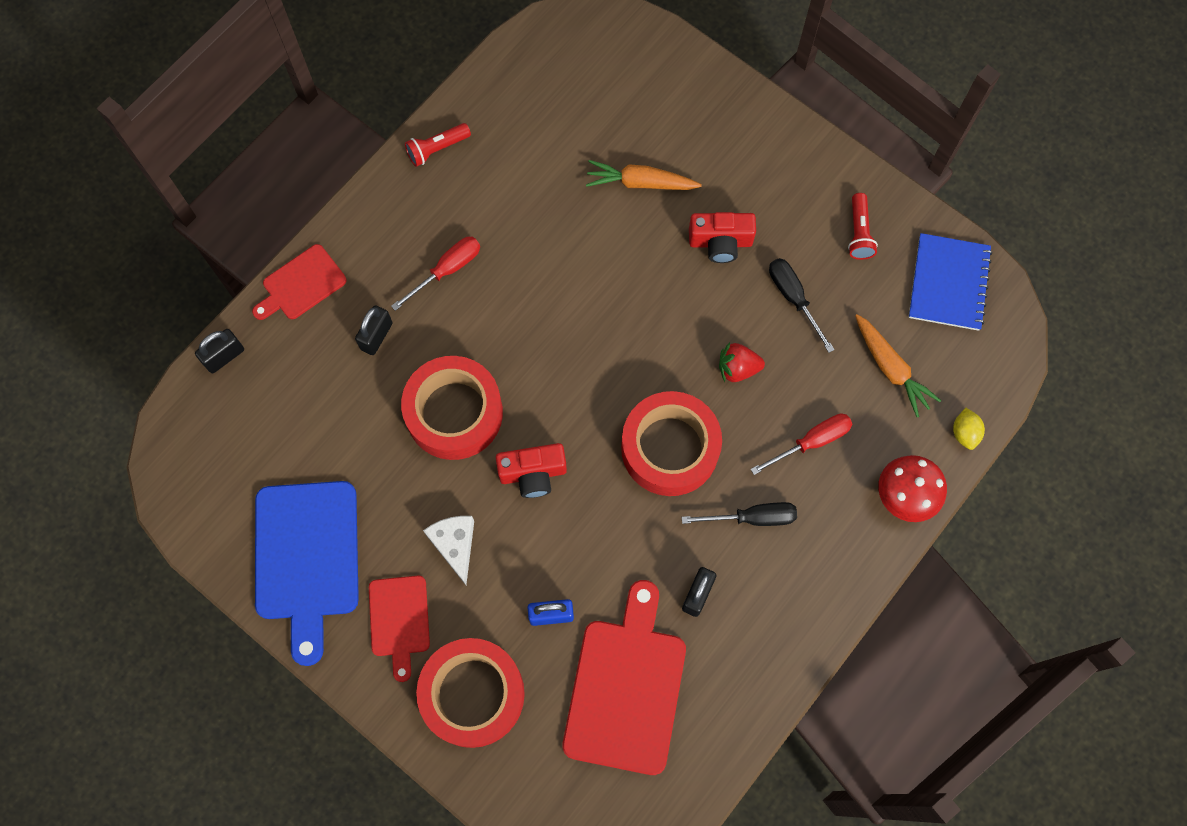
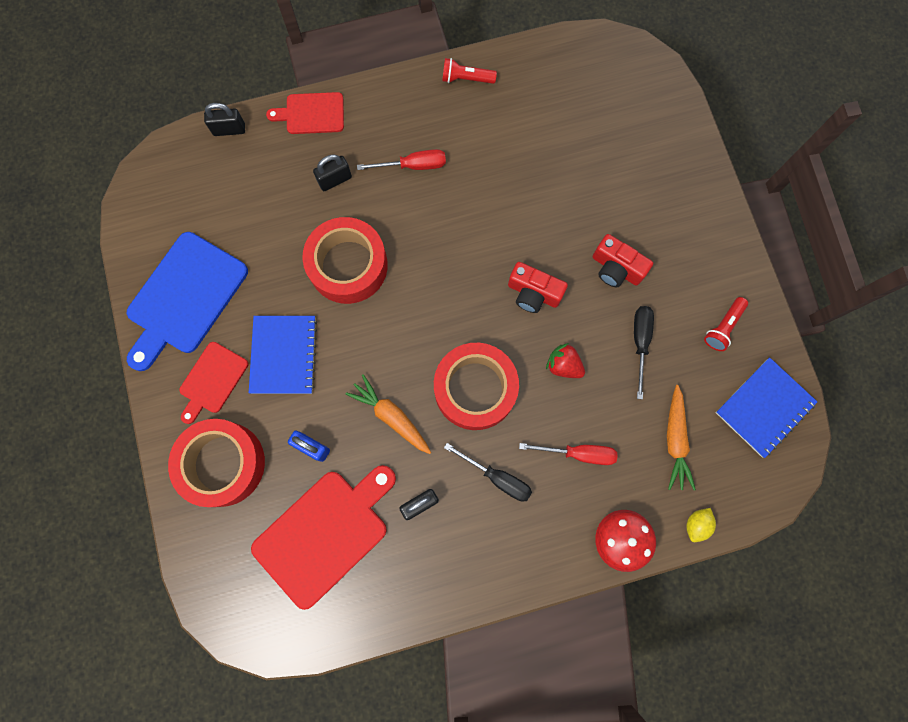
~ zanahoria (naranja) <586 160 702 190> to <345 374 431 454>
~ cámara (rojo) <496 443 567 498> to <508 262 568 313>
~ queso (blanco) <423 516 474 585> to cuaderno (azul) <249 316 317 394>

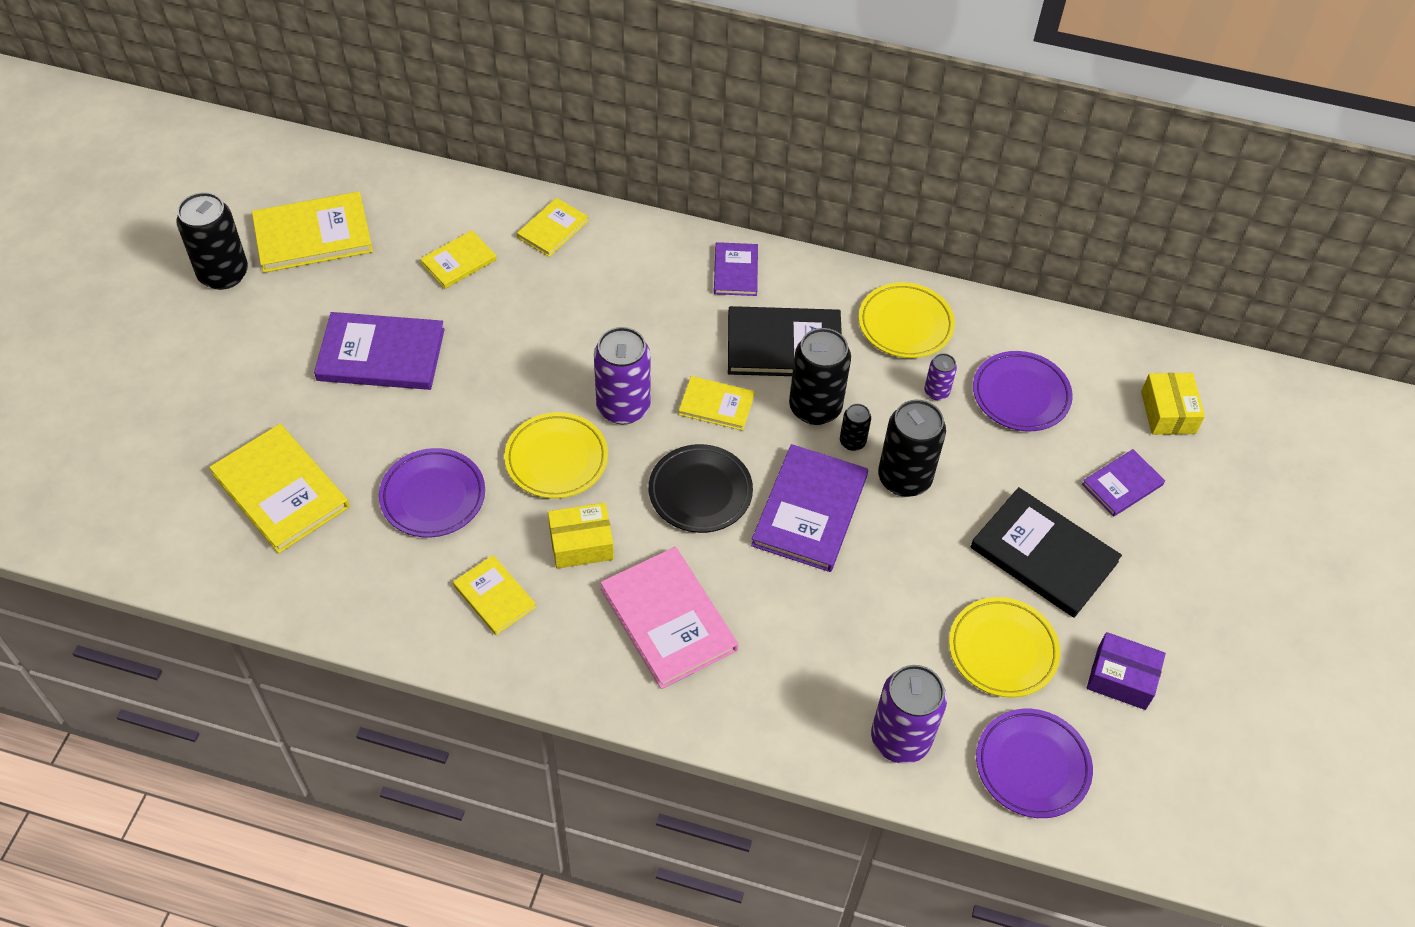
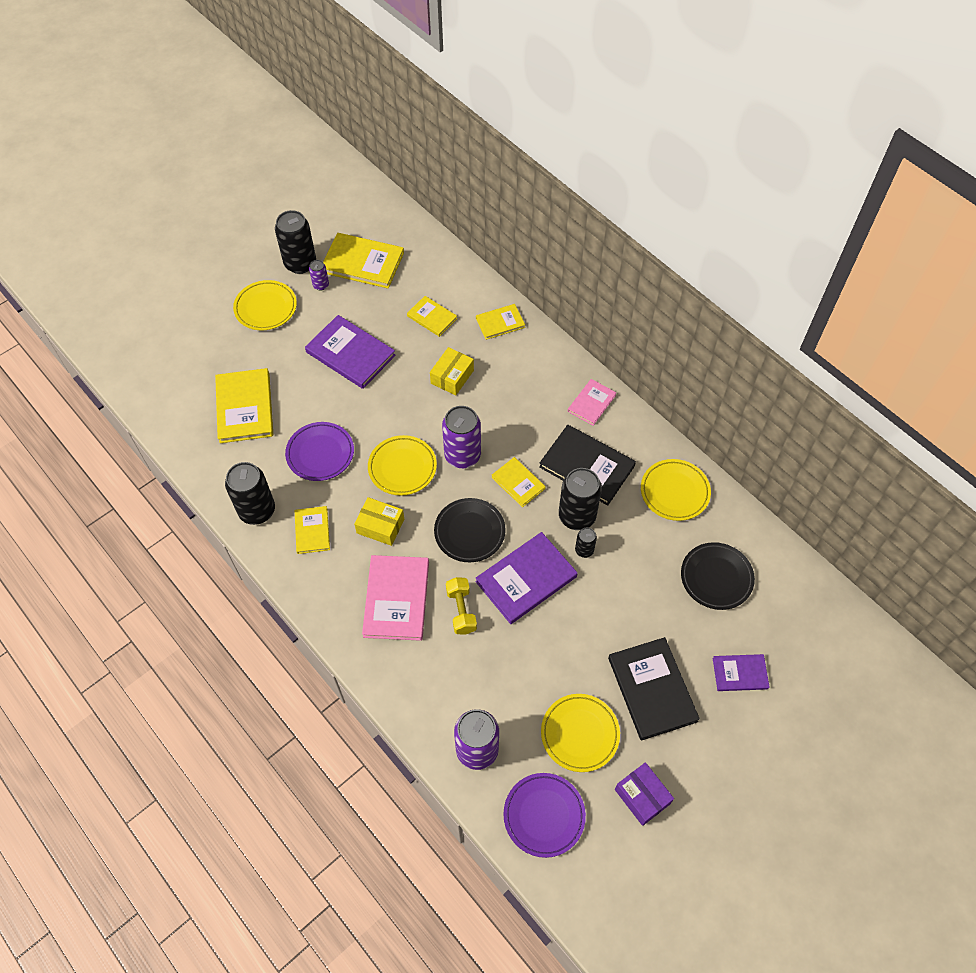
~ libro (amarillo) <420 230 497 289> = <407 296 457 337> 45 degrees clockwise
~ libro (morado) <714 242 758 296> to libro (rosa) <568 379 616 426>
~ plato (morado) <973 351 1073 431> to plato (negro) <681 542 755 610>
~ lata (morado) <924 353 957 400> to <309 260 329 291>
~ caja (amarillo) <1141 373 1205 435> to <430 347 474 396>
~ lata (negro) <878 400 946 497> to <225 462 275 525>
+ plato (amarillo) <233 280 297 330>
+ mancuerna (amarillo) <446 577 477 634>

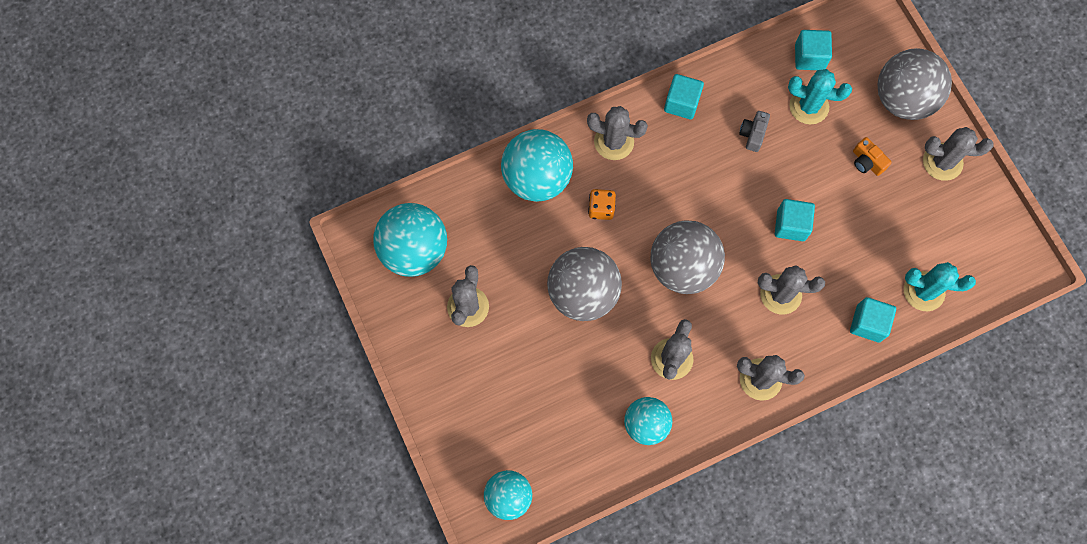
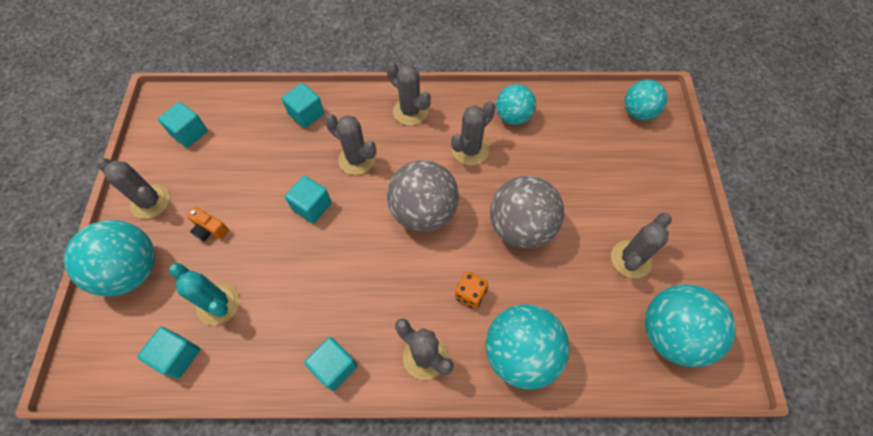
~ pelota (gris) <877 48 952 120> to pelota (turquesa) <64 220 155 296>
- cámara (gris) <739 111 770 152>
~ cámara (naranja) <853 137 892 176> = <187 207 229 241> 135 degrees clockwise
- cactus (turquesa) <904 262 976 311>
+ cubo (turquesa) <158 102 208 148>

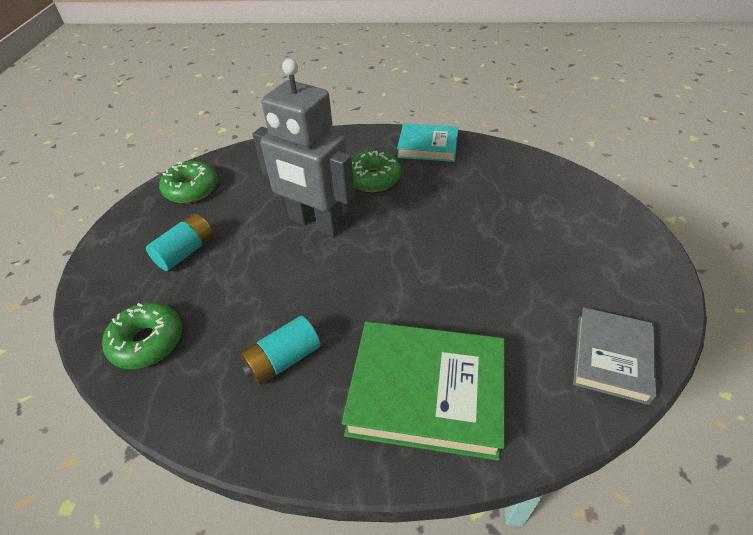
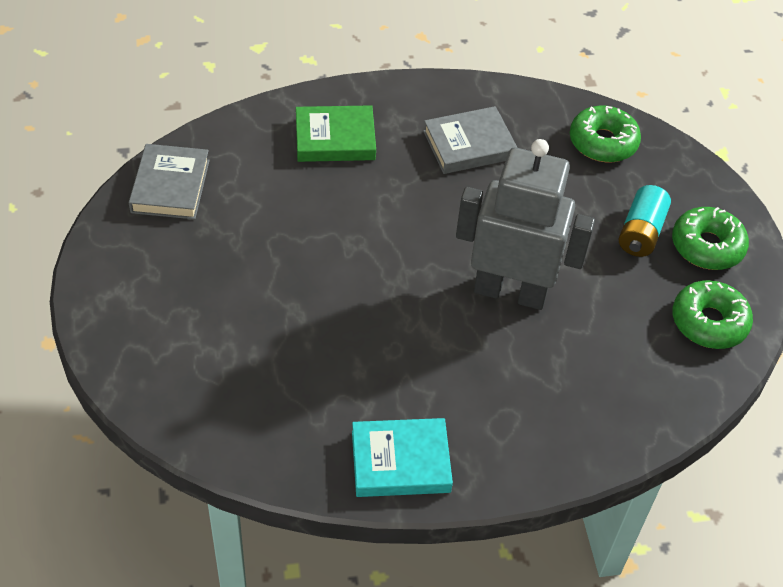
~ rosquilla (verde) <352 150 401 192> to <672 207 749 270>
~ pila (turquesa) <240 316 321 385> to libro (gris) <423 106 518 174>
~ libro (verde) <342 322 505 461> = <296 105 376 162> x0.62

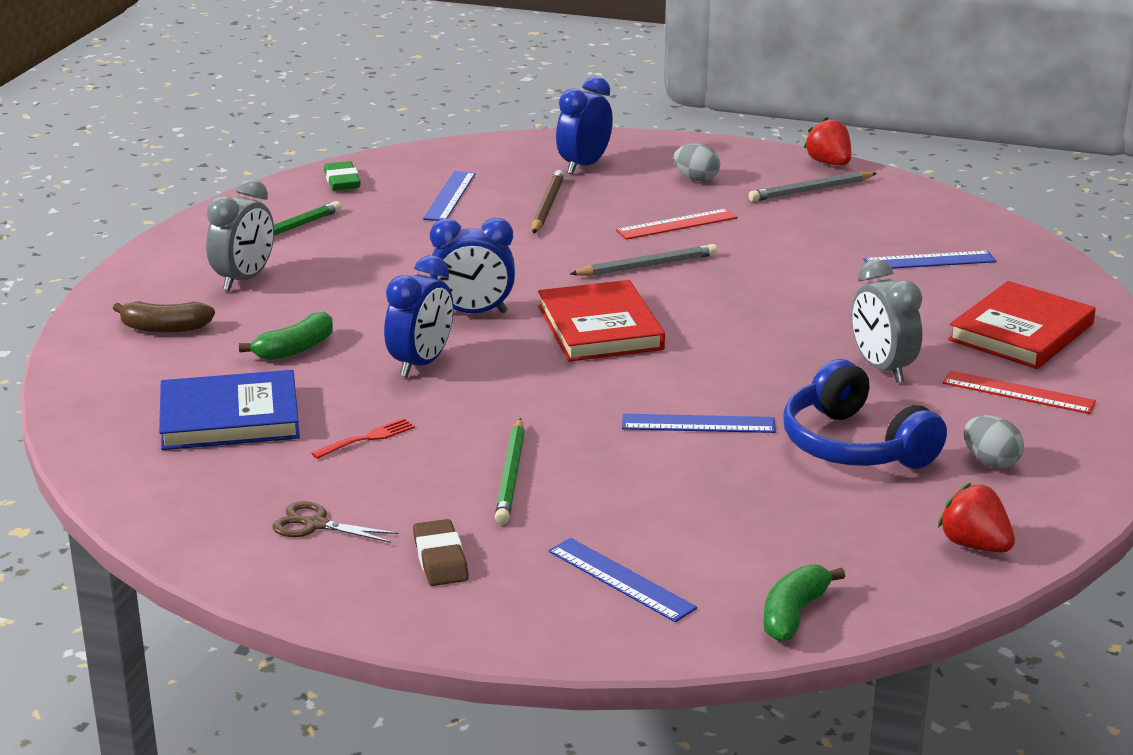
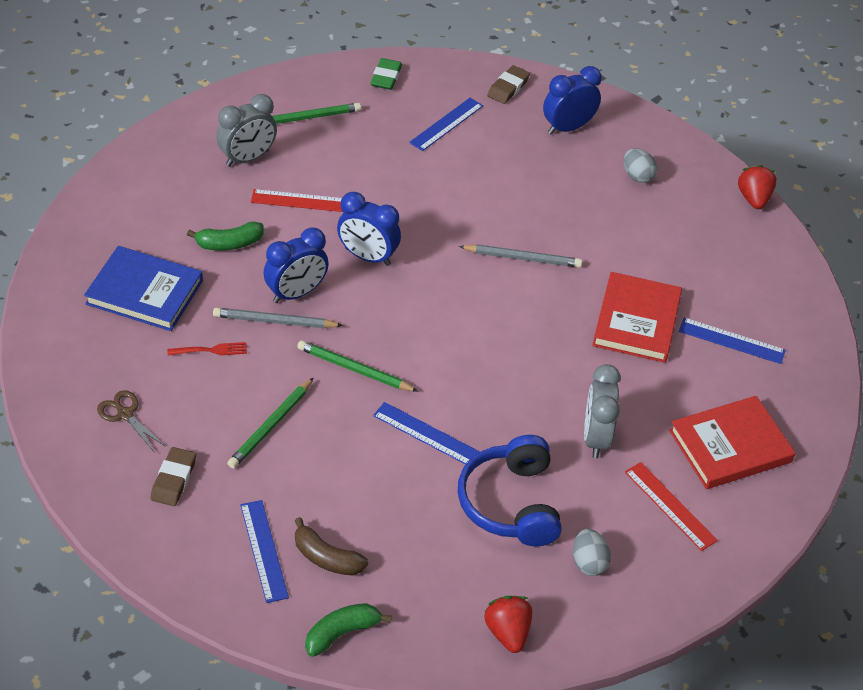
- lápiz (marrón) <532 170 564 233>
~ lápiz (gris) <748 171 877 202> to <213 308 343 328>
~ regla (rojo) <616 209 738 240> to <251 189 343 212>
~ libro (rojo) <538 280 665 362> to <592 272 682 363>
~ plátano (marrón) <113 301 215 333> to <295 517 368 576>
+ goma de borrar (marrón) <487 65 530 104>
+ lápiz (verde) <297 340 419 392>

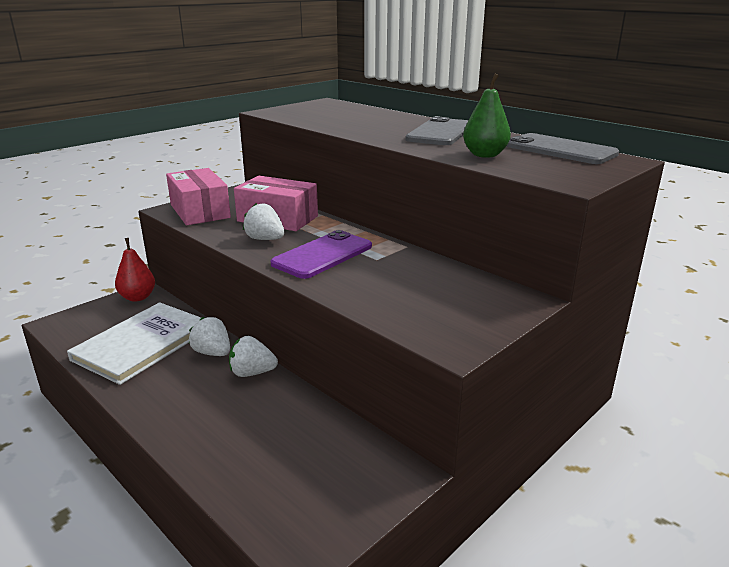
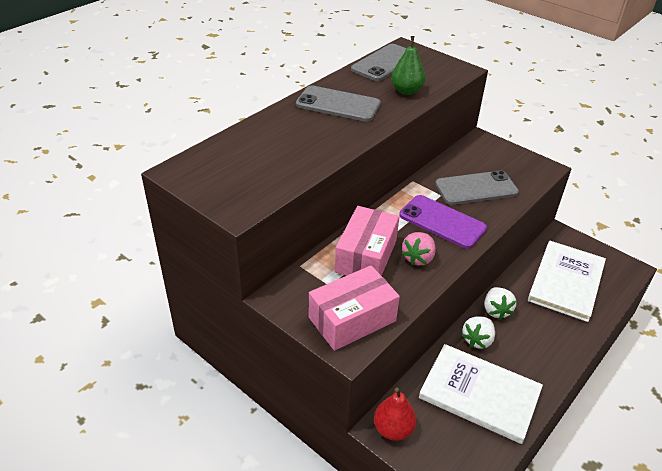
~ fresa (blanco) <243 203 285 240> to fresa (rosa) <401 232 436 265>
+ móvil (gris) <435 170 519 205>
+ libro (blanco) <528 241 606 322>

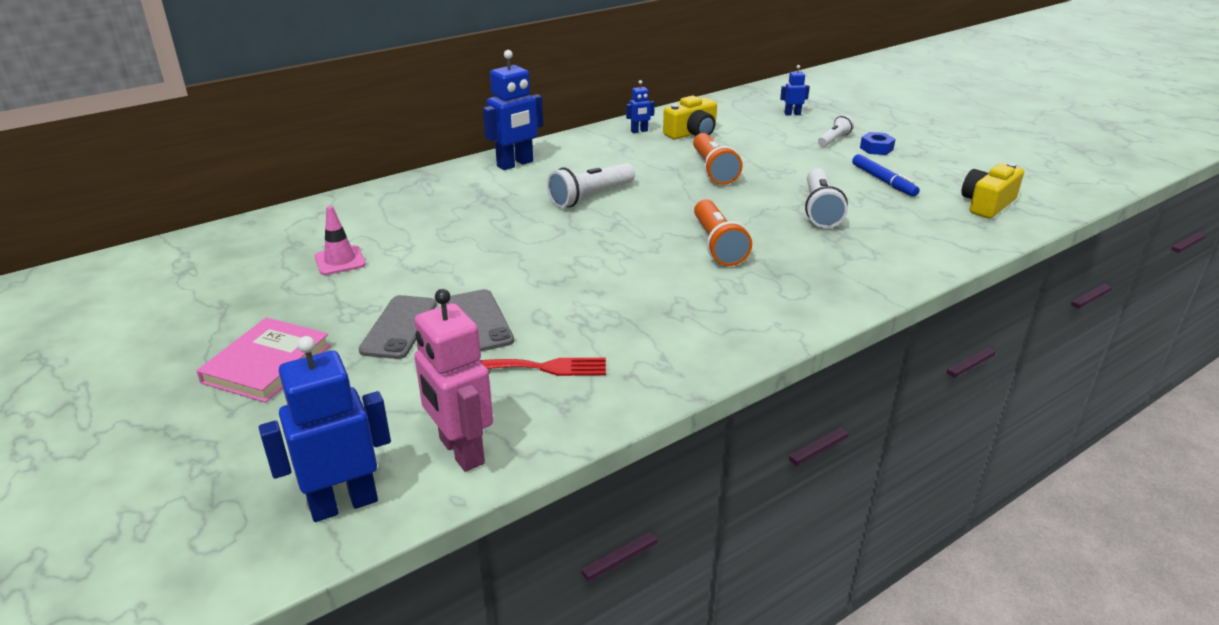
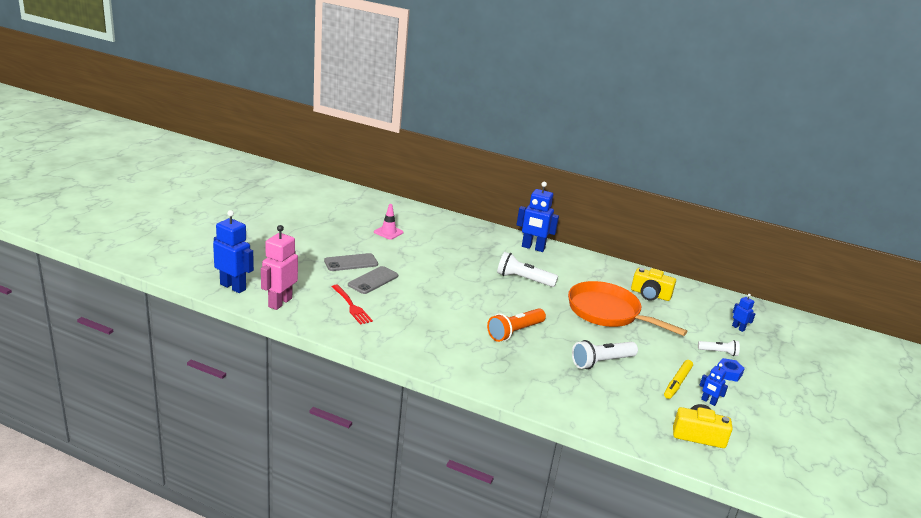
~ robot (azul) <626 80 655 133> to <699 363 728 406>
~ lámpara de mano (naranja) <693 133 743 185> to sartén (naranja) <568 281 687 336>
~ rotulador (azul) <852 154 920 197> to rotulador (amarillo) <664 360 693 399>
- libro (rosa) <196 317 331 403>

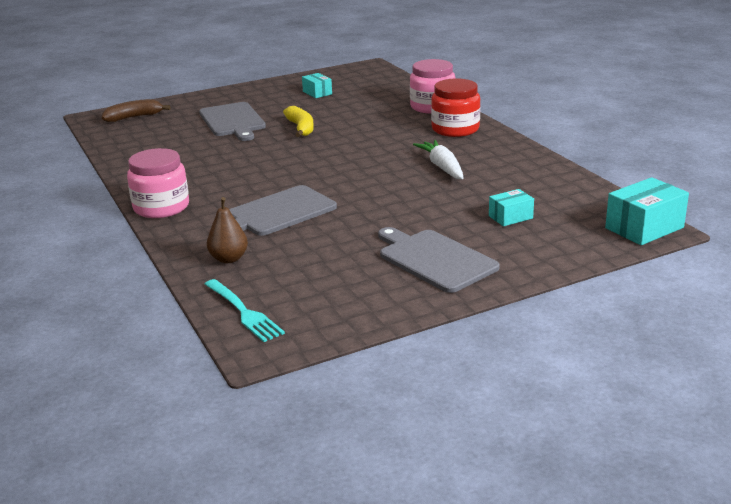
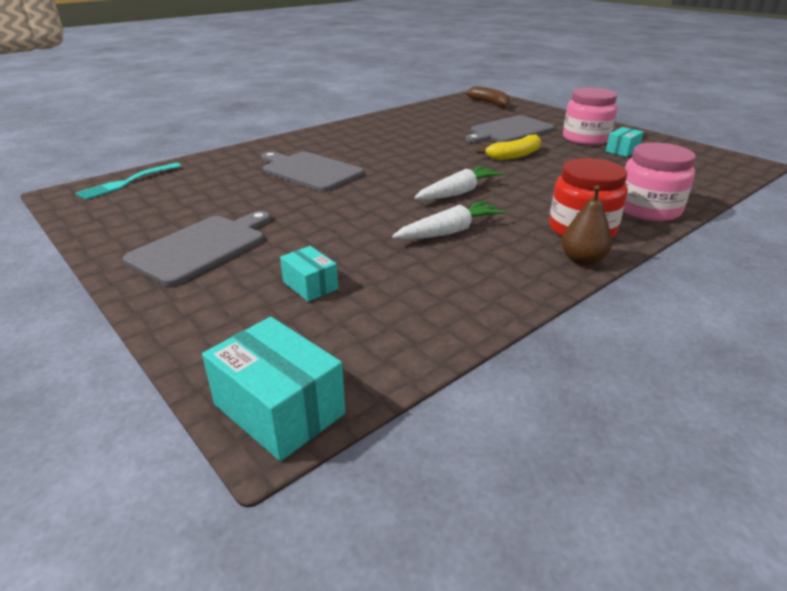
~ tarro (rosa) <127 148 189 218> to <563 88 617 145>
~ pera (marrón) <207 197 248 263> to <562 185 612 266>
+ zanahoria (blanco) <415 166 504 200>

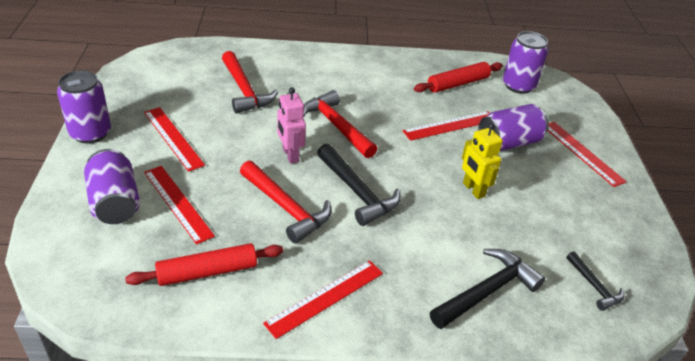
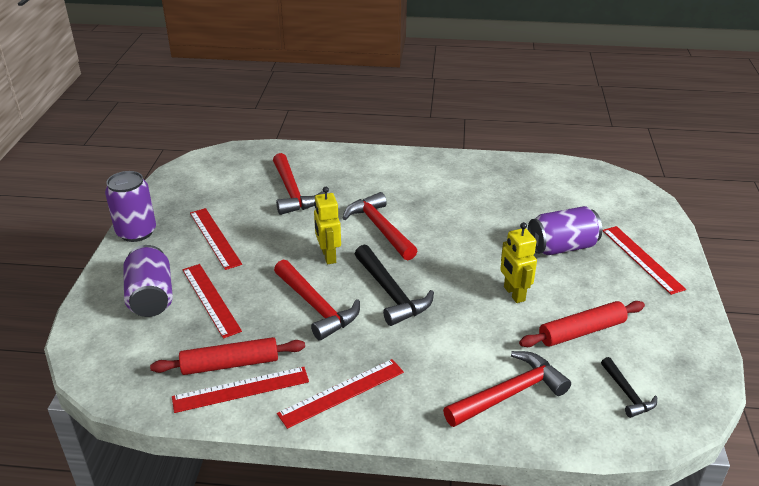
- lata (morado) <503 31 549 94>
~ rodillo (rojo) <414 62 503 93> to <519 301 645 347>
~ robot (rosa) <277 87 306 164> to robot (amarillo) <314 187 341 264>
~ regla (rojo) <403 111 489 141> to <172 367 309 413>
~ martillo (negro) <430 249 545 329> to martillo (rojo) <443 351 571 427>

